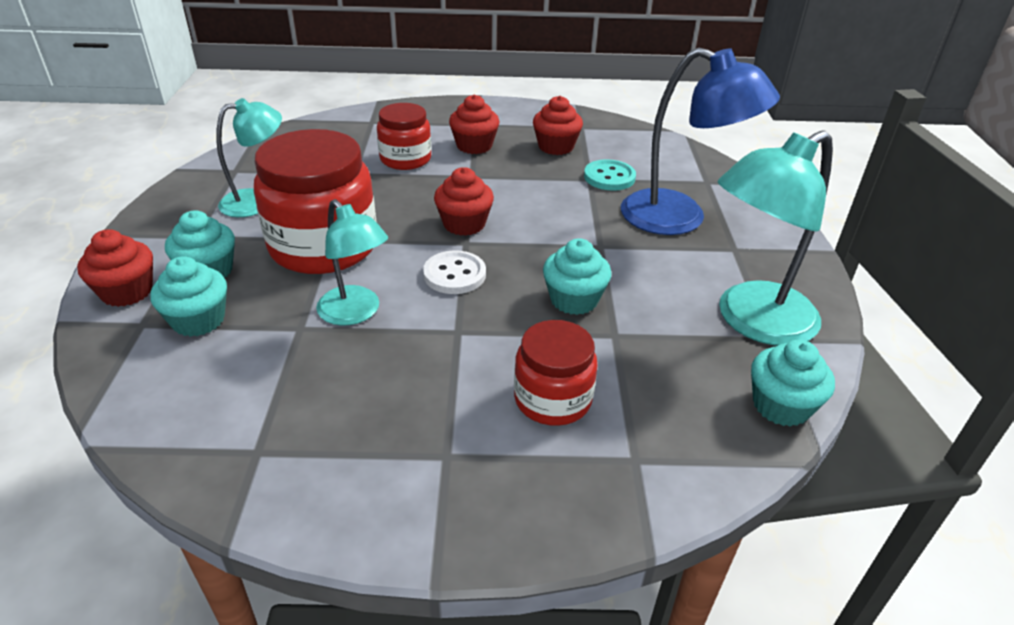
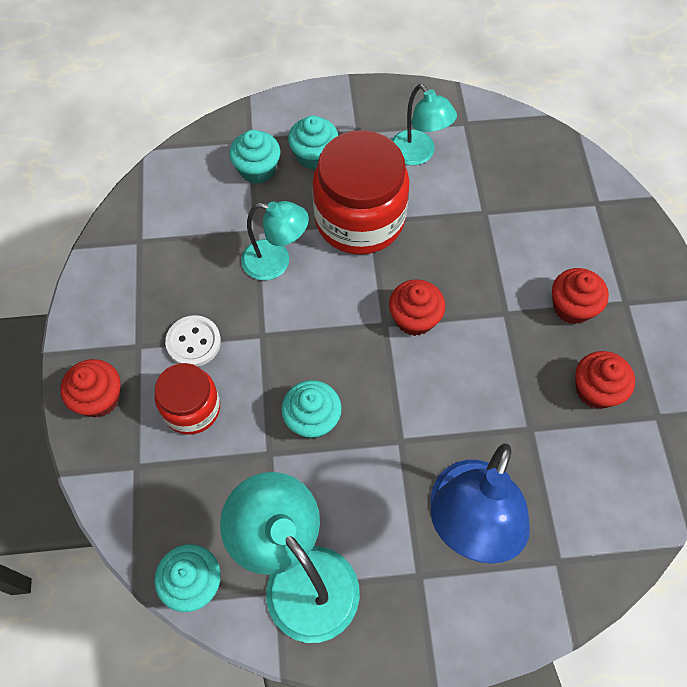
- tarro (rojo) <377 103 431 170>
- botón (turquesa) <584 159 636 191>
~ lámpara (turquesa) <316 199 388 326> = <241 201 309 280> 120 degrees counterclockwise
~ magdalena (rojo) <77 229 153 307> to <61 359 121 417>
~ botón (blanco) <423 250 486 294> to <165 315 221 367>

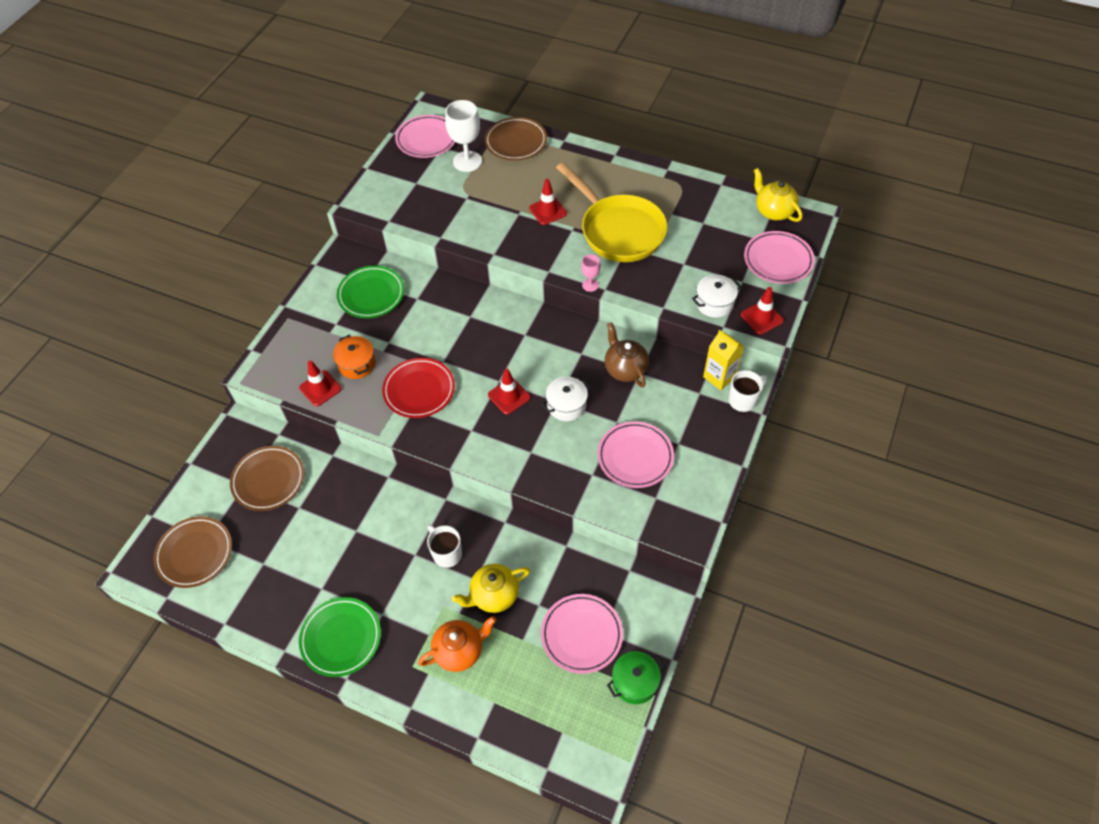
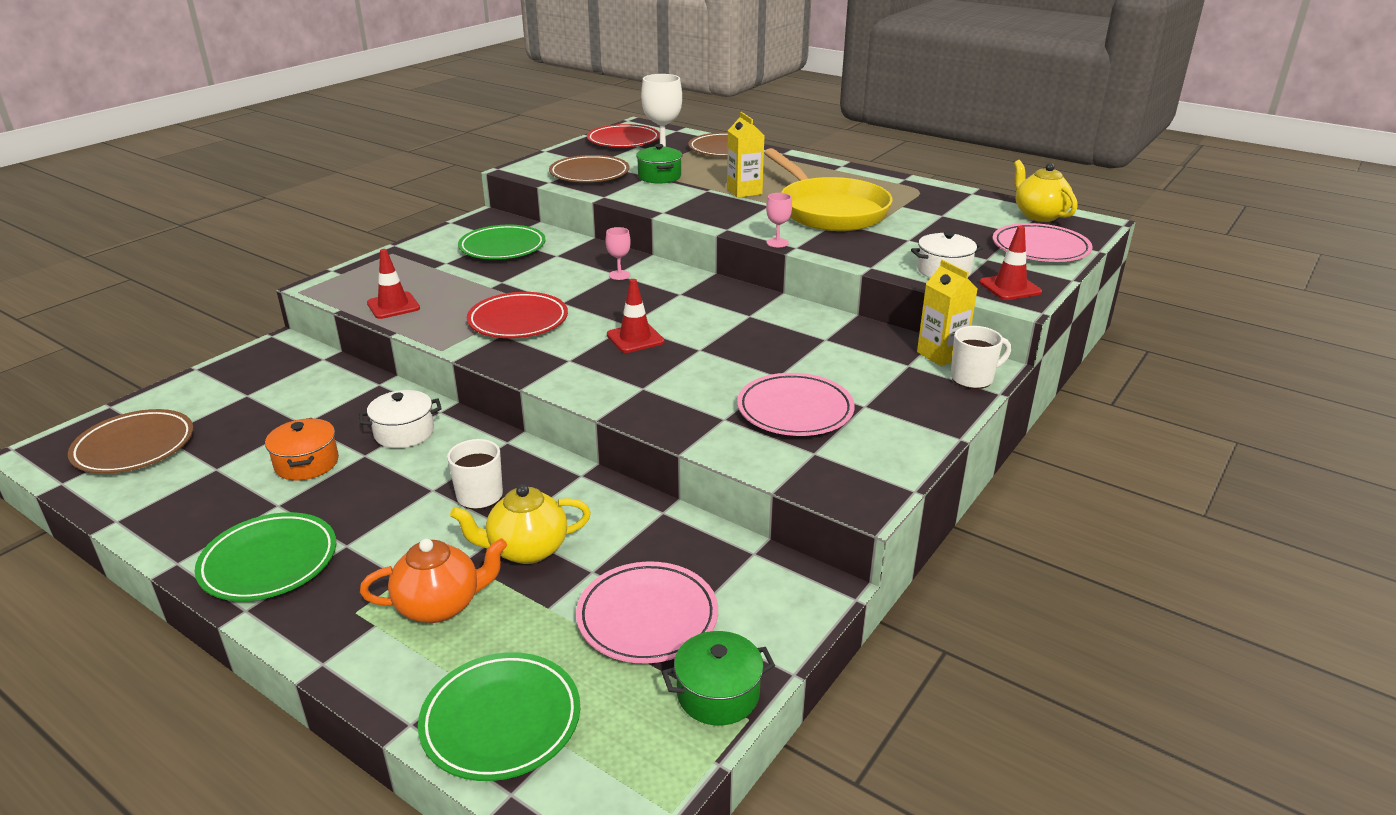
~ plato (rosa) <395 115 455 158> to plato (rojo) <587 124 660 147>
~ cono de tráfico (rojo) <529 179 567 225> to cartón de leche (amarillo) <727 112 765 198>
- tetera (marrón) <605 322 649 388>
~ olla (naranja) <333 334 376 379> to <265 418 339 480>
~ olla (blanco) <541 377 592 421> to <359 390 442 448>
~ plato (marrón) <230 446 305 511> to <549 155 630 182>
+ olla (verde) <636 144 682 184>
+ copa (rosa) <606 227 631 280>
+ plato (verde) <418 652 580 781>

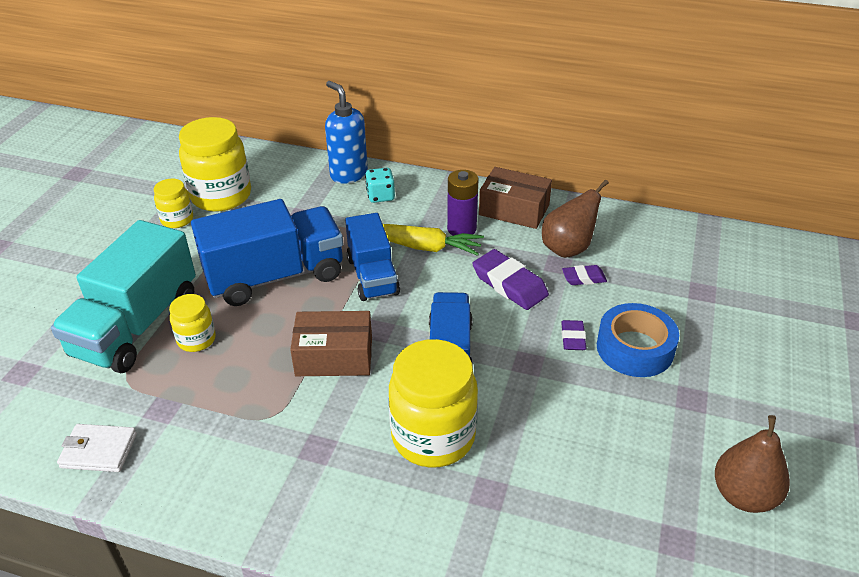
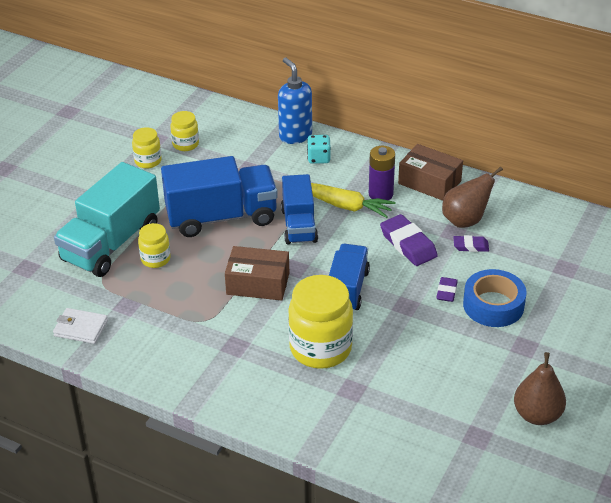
~ tarro (amarillo) <179 117 251 212> = <170 111 199 151> x0.52

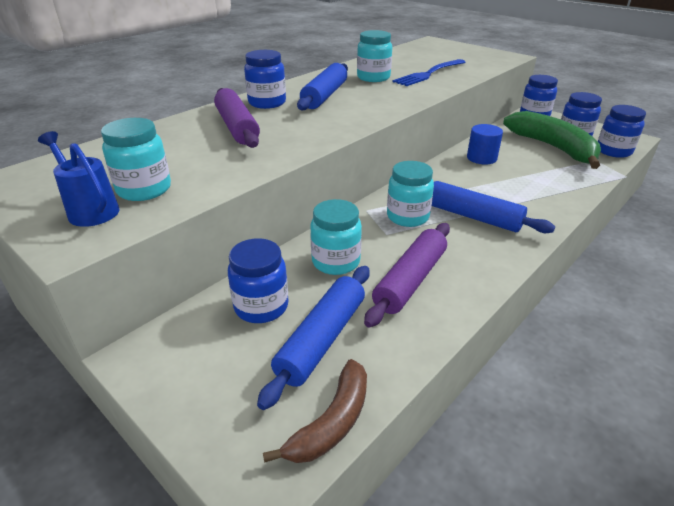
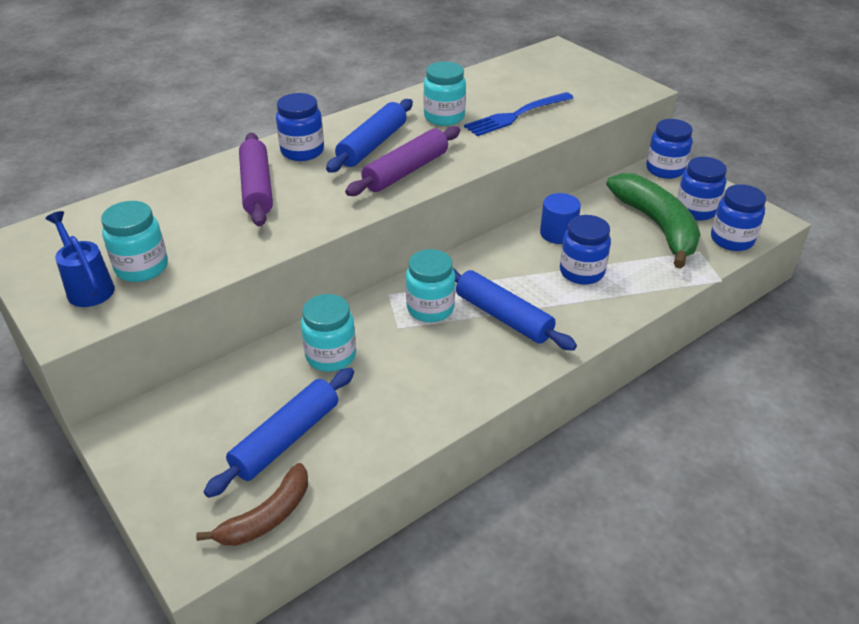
~ rodillo (morado) <364 223 450 327> to <345 126 460 196>
~ tarro (azul) <228 238 288 323> to <560 215 611 285>

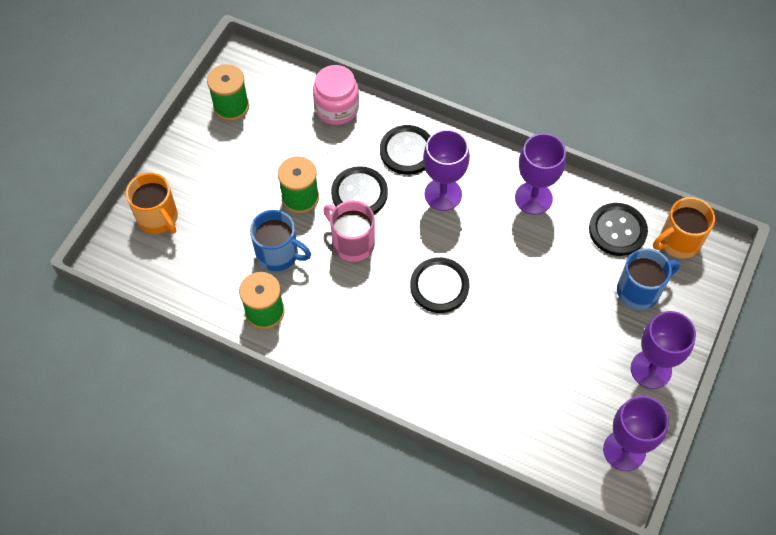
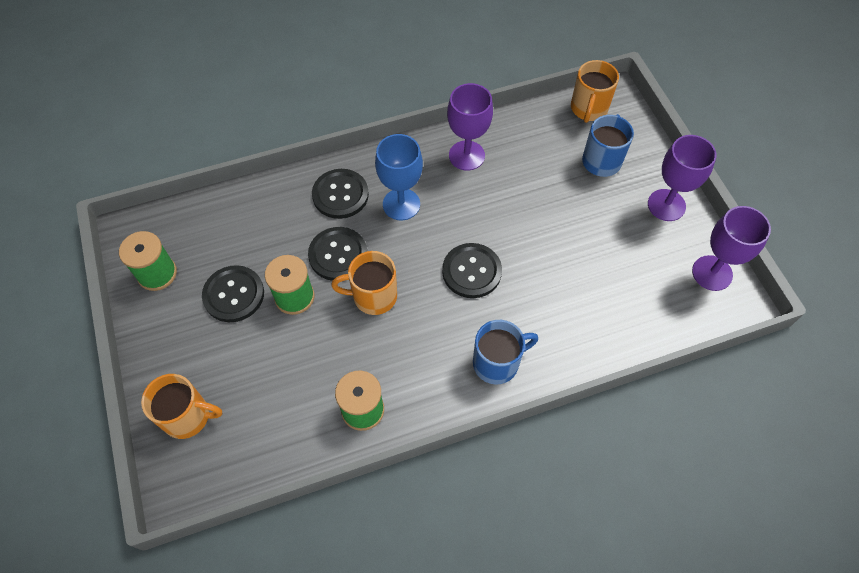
- tarro (rosa) <313 65 359 125>
~ copa (morado) <423 129 470 211> to copa (azul) <375 134 423 221>
~ taza (rosa) <323 200 375 262> to taza (naranja) <331 251 397 315>
~ botón (negro) <589 203 648 256> to <202 265 264 322>
~ taza (azul) <250 210 311 271> to <473 320 538 384>

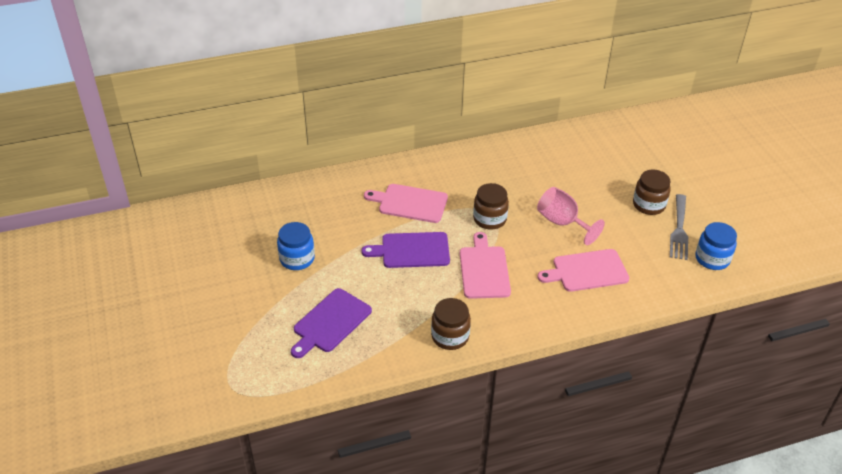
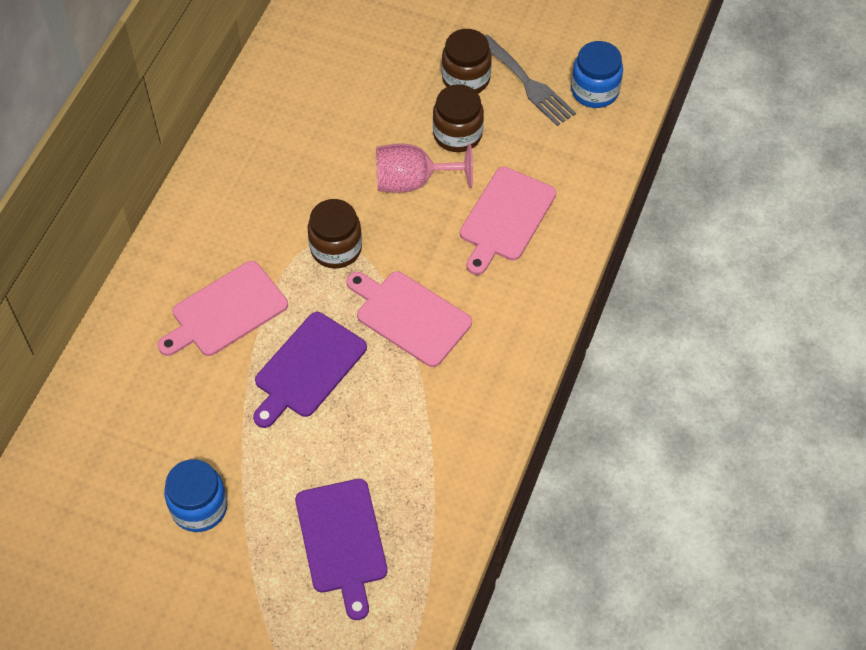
~ tarro (marrón) <431 298 471 350> to <433 84 484 152>

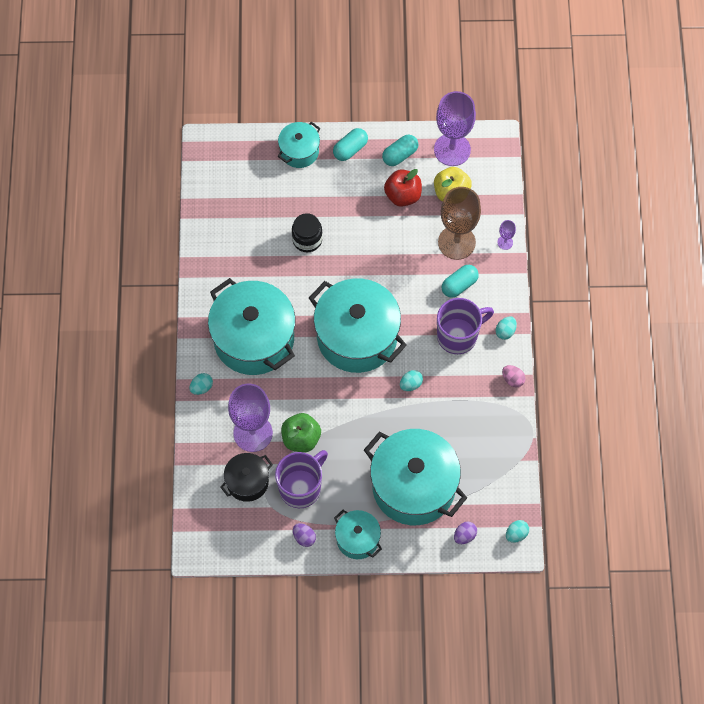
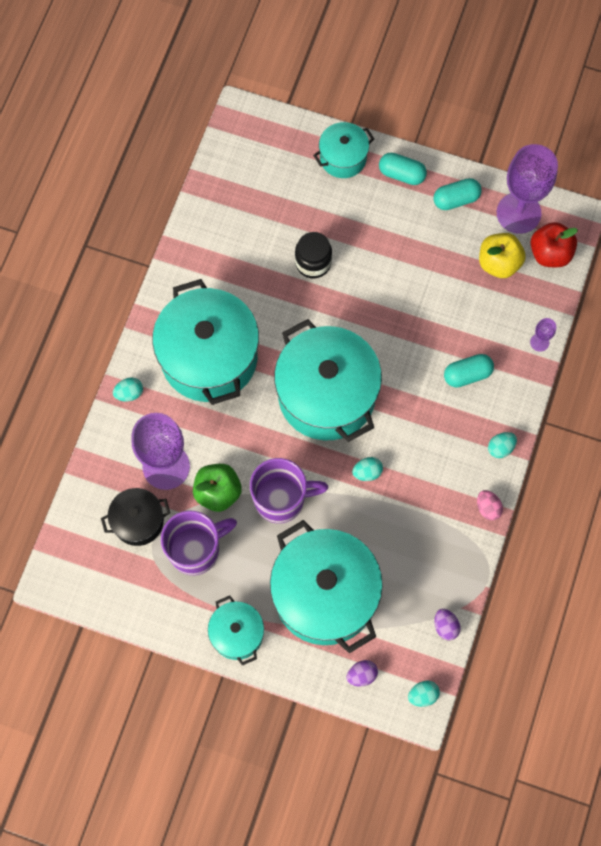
~ cápsula (turquesa) <333 128 368 161> = <379 153 427 185> 45 degrees clockwise
~ manzana (rojo) <384 169 422 207> to <530 222 578 267>
- copa (marrón) <438 187 481 260>
~ taza (morado) <437 298 494 354> to <250 458 328 523>
~ huevo (morado) <293 523 316 547> to <434 609 461 640>

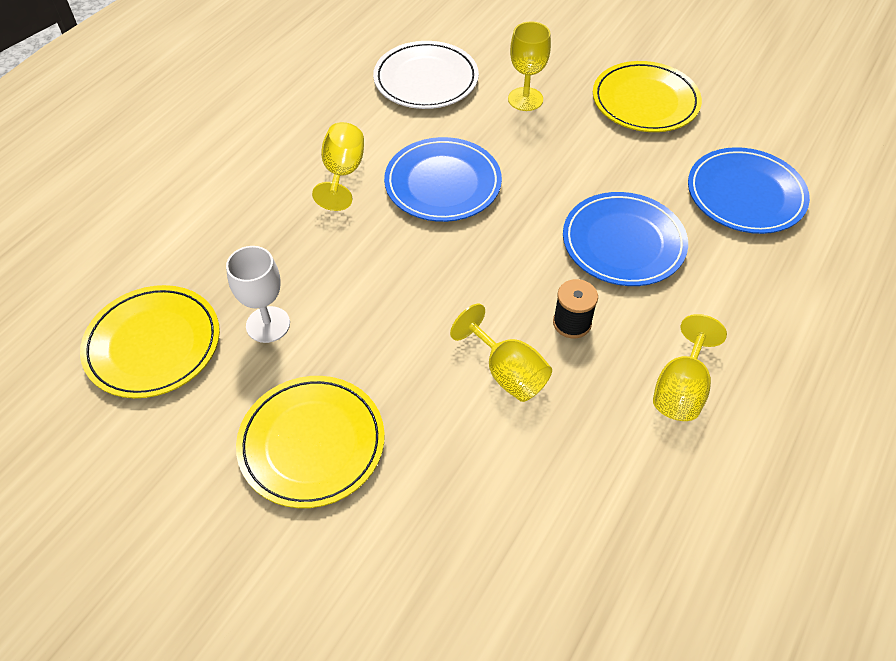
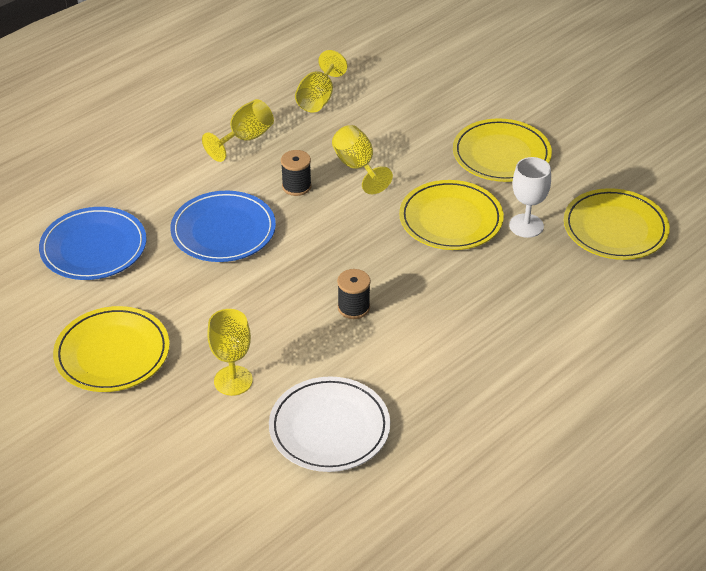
~ copa (amarillo) <312 122 364 211> to <295 50 347 112>
~ plato (azul) <384 137 502 222> to carrete (negro) <337 269 371 319>
+ plato (amarillo) <399 180 504 250>

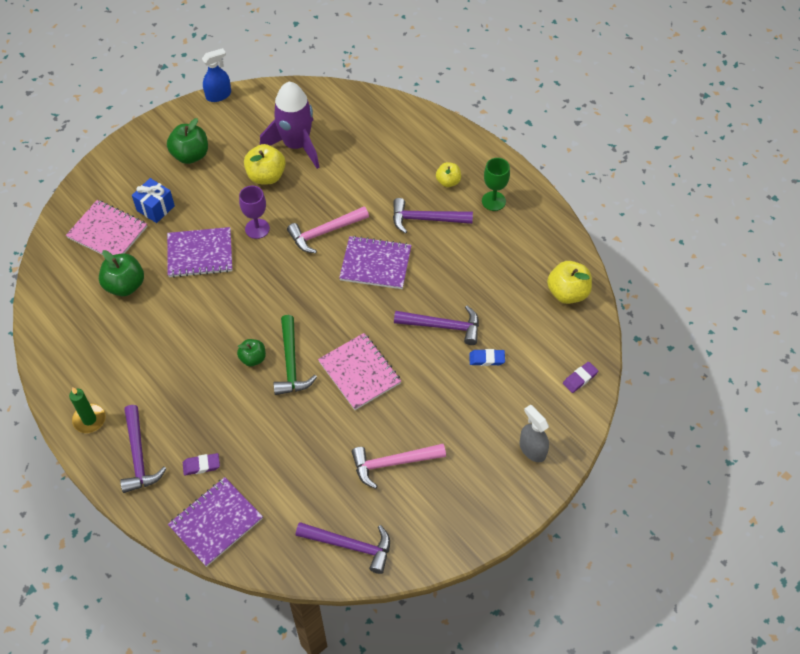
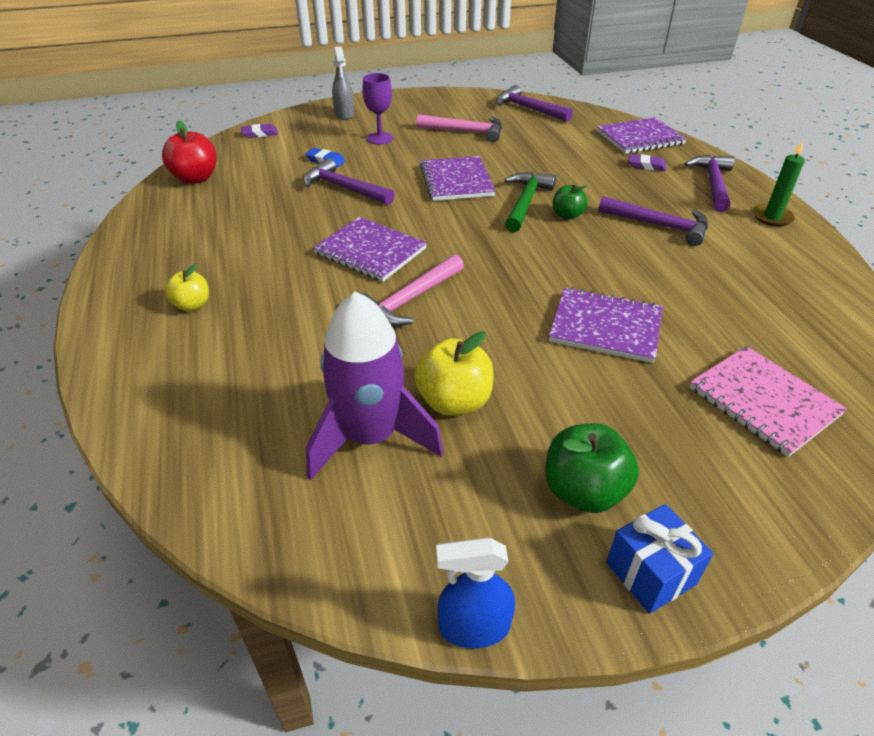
- copa (verde) <482 158 510 211>
~ regalo (azul) <132 178 175 223> to <606 504 714 614>
~ copa (morado) <239 186 270 239> to <363 73 393 145>
~ martillo (morado) <393 198 473 234> to <598 196 708 246>
~ martillo (rosa) <287 206 369 253> = <360 254 464 326> 135 degrees clockwise
- manzana (verde) <99 250 144 296>
~ manzana (amarillo) <547 261 592 304> to manzana (rojo) <162 121 217 184>
~ cuaderno (rosa) <318 333 401 410> to cuaderno (morado) <420 156 496 201>

